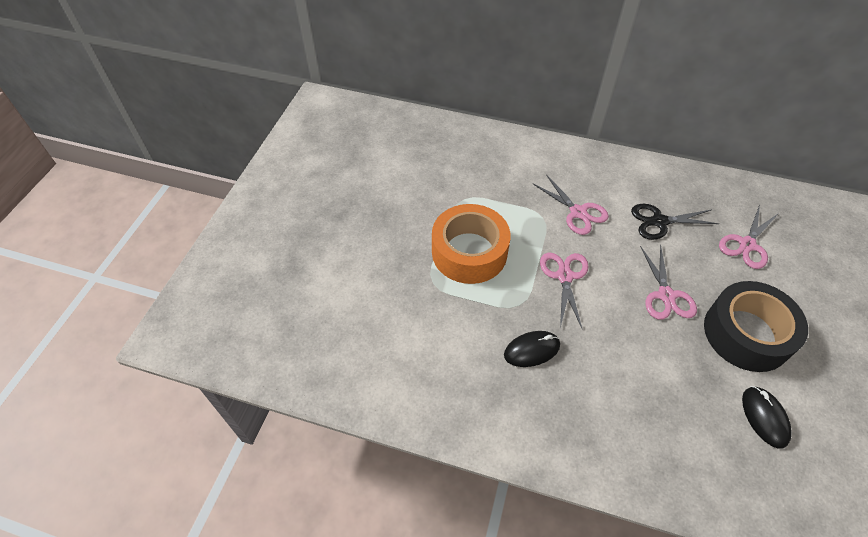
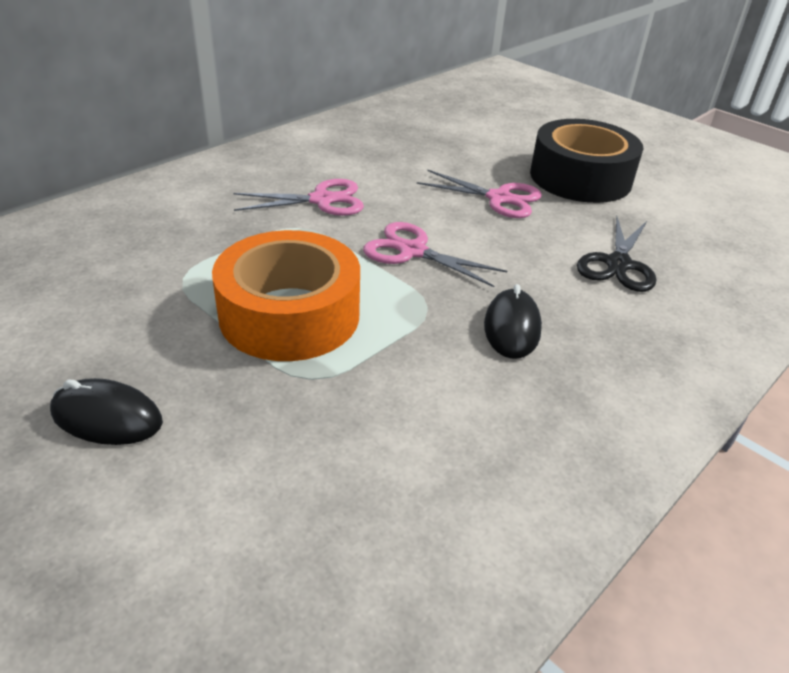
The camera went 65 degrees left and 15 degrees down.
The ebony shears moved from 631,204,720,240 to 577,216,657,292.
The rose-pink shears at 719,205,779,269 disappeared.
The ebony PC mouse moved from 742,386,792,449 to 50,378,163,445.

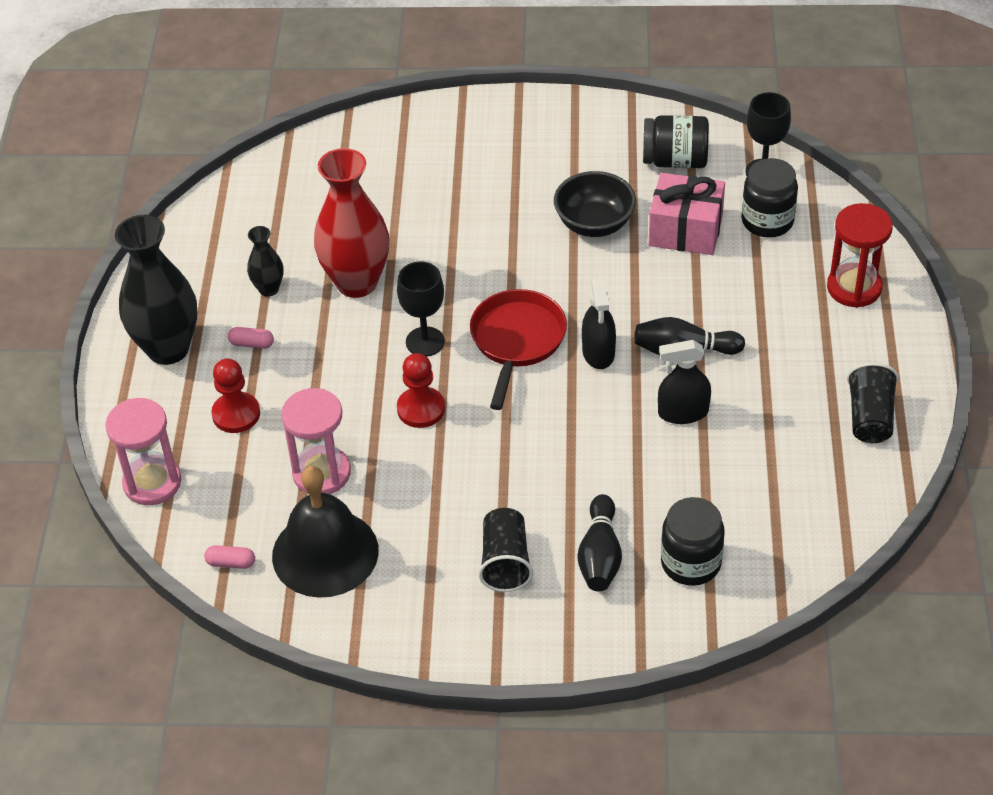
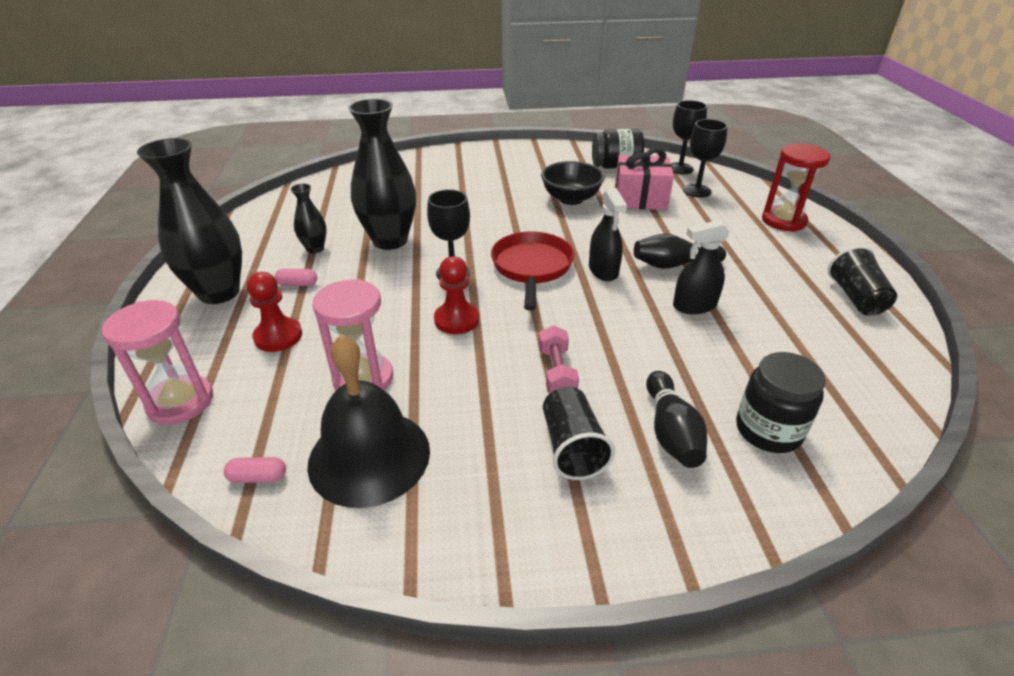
The camera went 10 degrees left and 10 degrees down.
The crimson flower vase at 314,148,389,298 became the ebony flower vase at 348,99,416,250.
The ebony jam jar at 741,158,798,238 was replaced by the ebony chalice at 683,119,728,198.
The rose-pink dumbbell at 538,325,579,393 appeared.

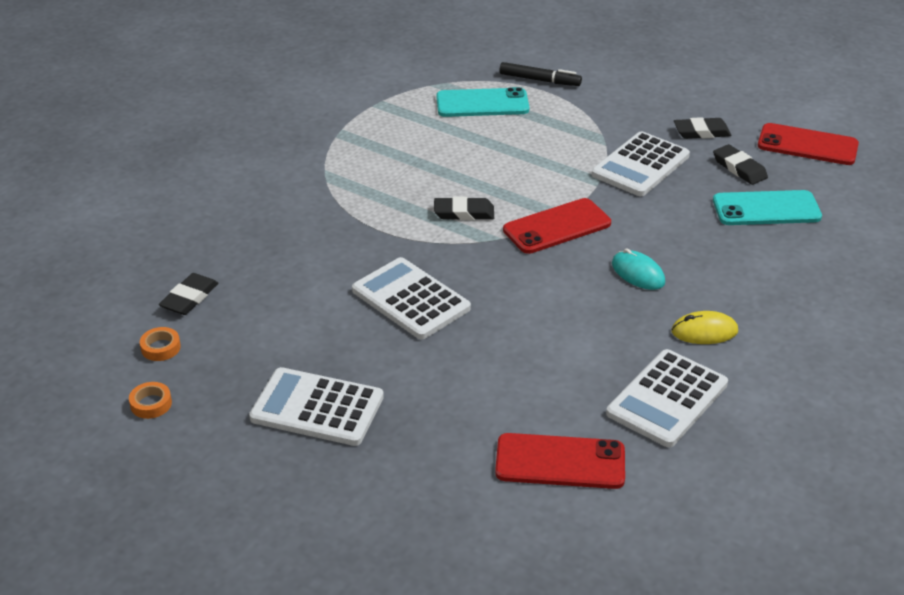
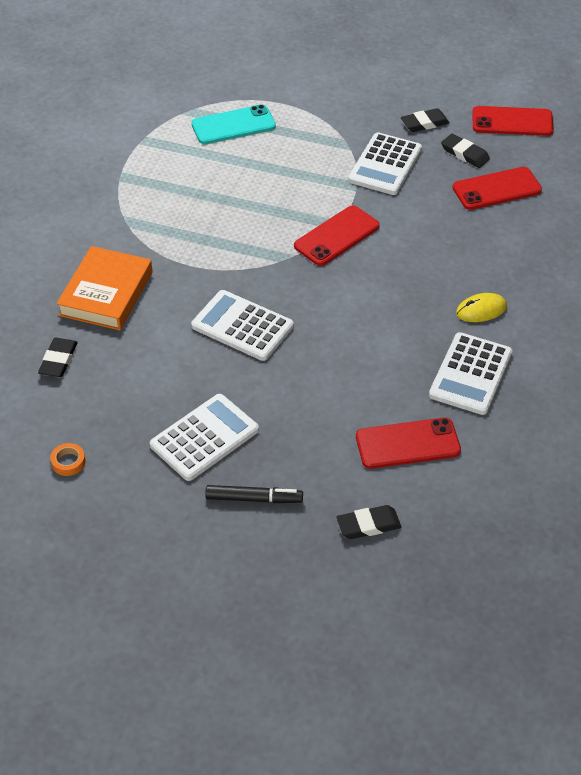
The camera went 15 degrees left and 10 degrees up.
The ebony marker moved from 499,62,582,86 to 205,485,303,503.
The turquoise smartphone at 713,190,822,225 became the crimson smartphone at 453,167,542,210.
The ebony gum eraser moved from 434,197,494,220 to 336,505,401,539.
The turquoise PC mouse at 612,248,665,290 disappeared.
The bright orange sticky tape at 140,327,181,361 disappeared.
The white pocket calculator at 249,367,384,446 turned 135 degrees clockwise.
The bright orange book at 56,246,153,330 appeared.

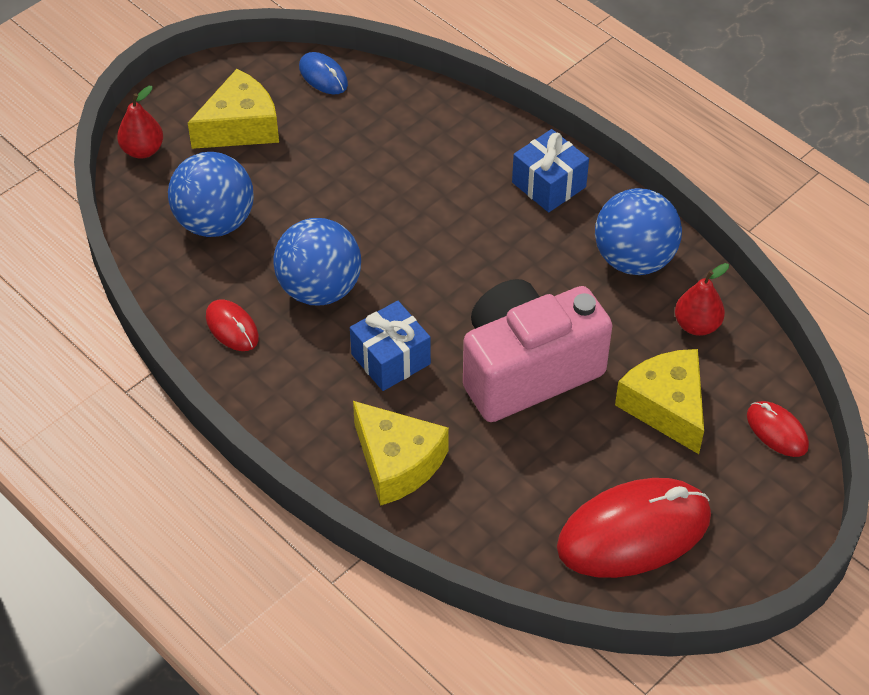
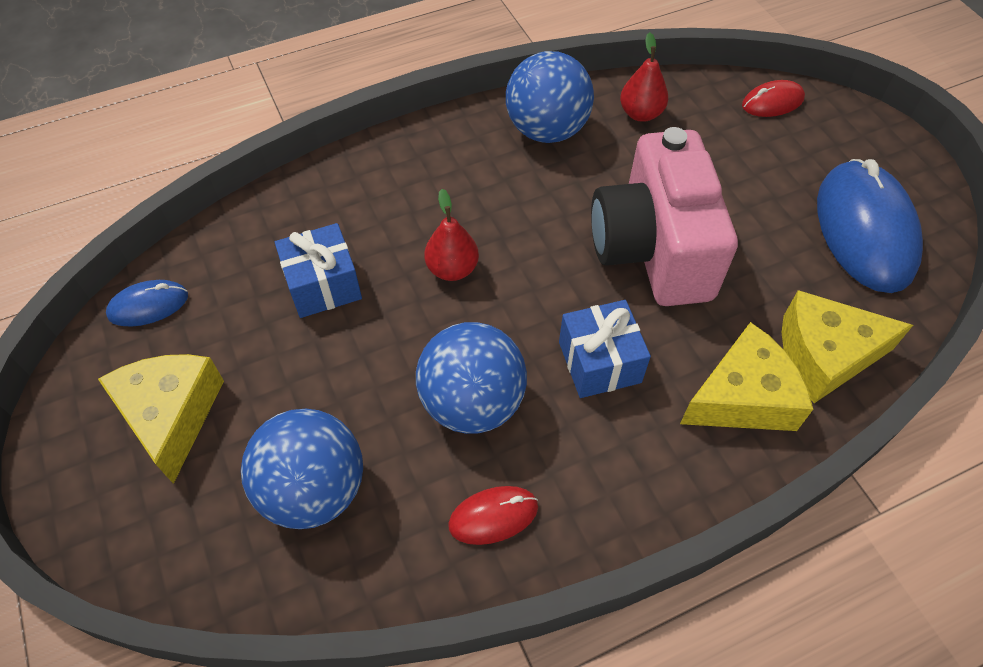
The camera went 70 degrees left and 5 degrees up.
The crimson pear moved from 117,86,163,159 to 424,189,479,281.
The cobalt wrapped gift moved from 512,129,589,212 to 275,223,362,318.
The bright yellow cheese moved from 615,349,704,454 to 782,290,913,403.
The crimson PC mouse at 557,478,711,578 became the cobalt PC mouse at 817,159,923,293.

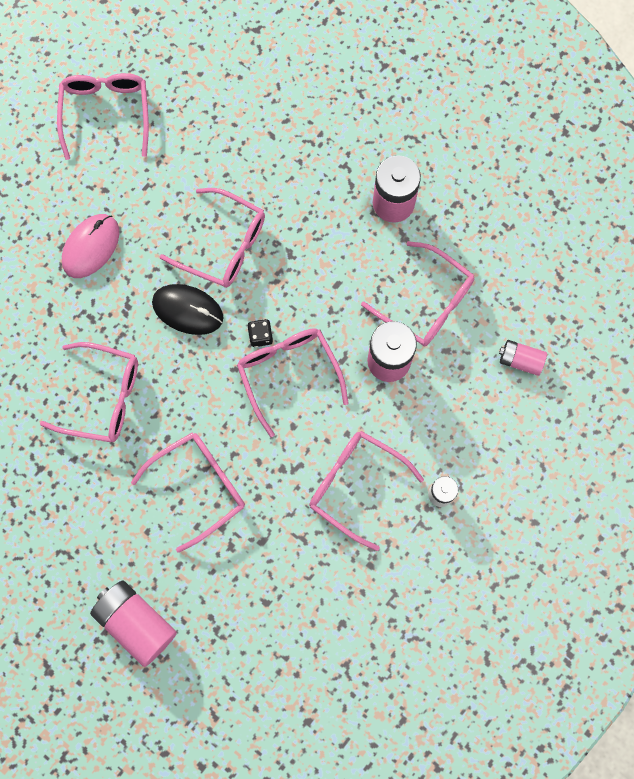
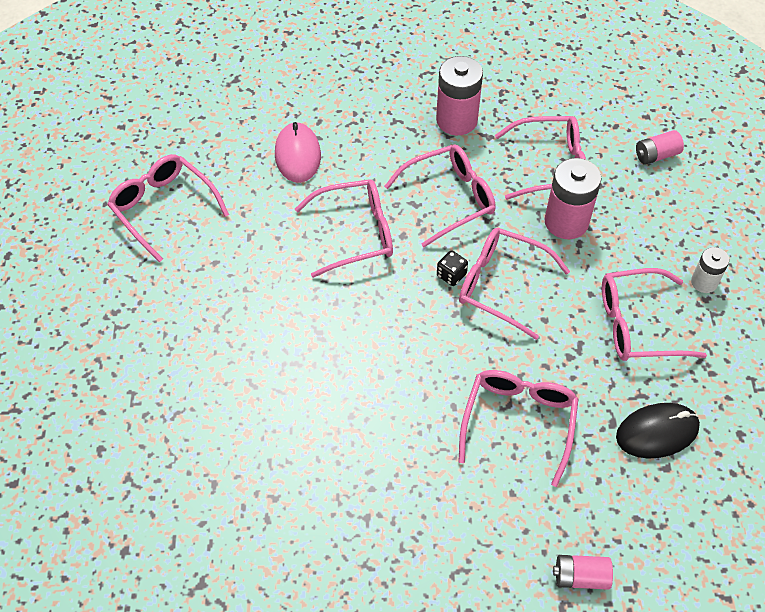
The camera went 40 degrees left and 20 degrees down.
The rose-pink PC mouse moved from 62,214,119,278 to 275,122,321,183.
The ebony PC mouse moved from 152,284,224,335 to 616,403,700,459.
The rose-pink glasses moved from 40,342,138,442 to 384,145,496,247.
The rose-pink battery at 90,580,177,667 changed to 0.57 times the size.

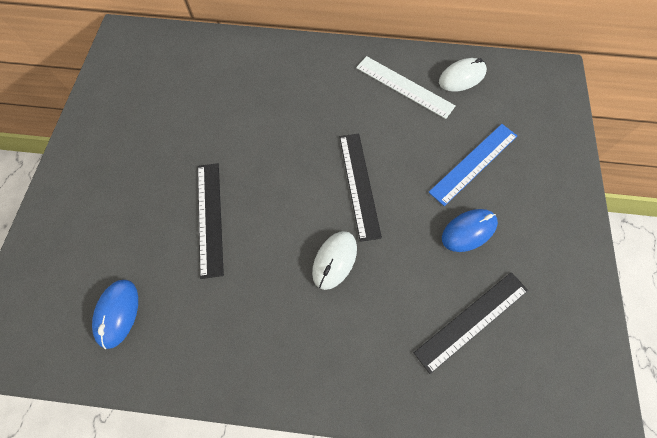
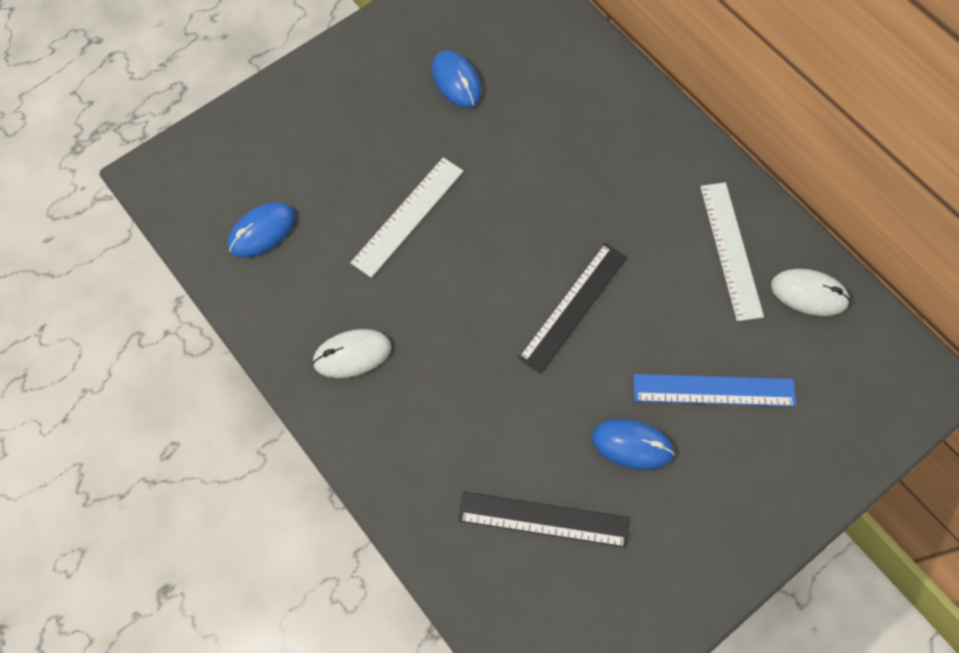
The camera went 45 degrees right and 0 degrees up.
The ebony measuring stick at 198,163,224,279 became the white measuring stick at 351,157,463,278.
The white PC mouse moved from 312,231,357,290 to 312,329,391,378.
The cobalt PC mouse at 432,50,481,108 appeared.

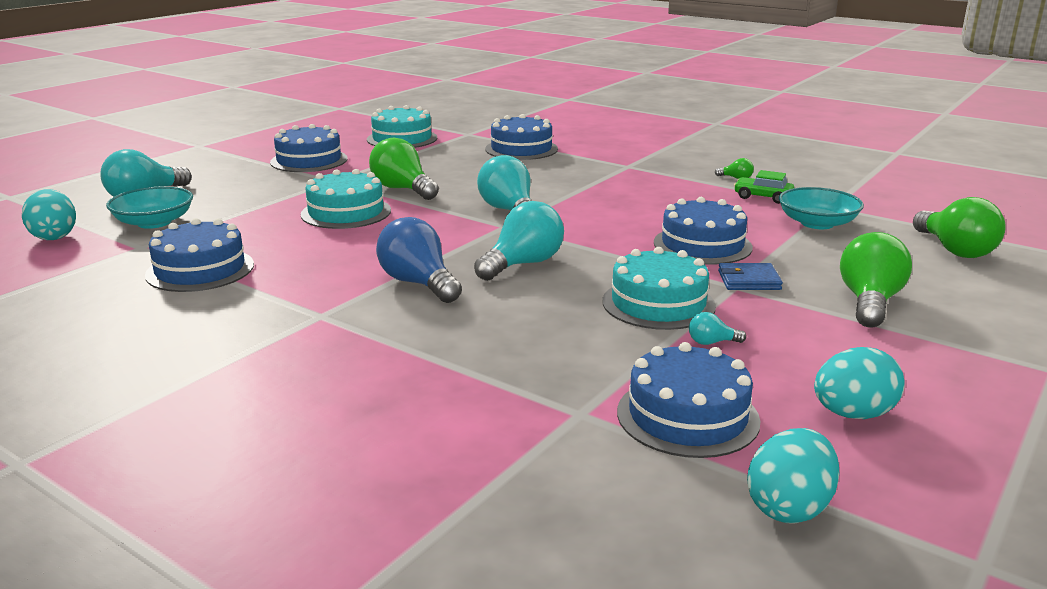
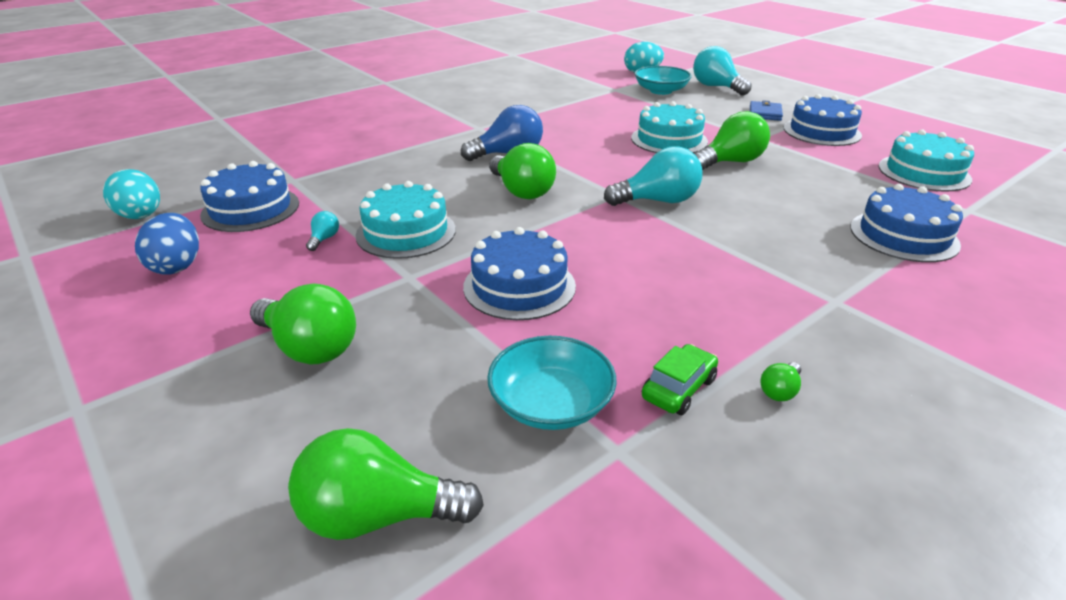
The camera went 105 degrees right and 10 degrees up.
The turquoise bulb at 474,201,564,281 became the green bulb at 489,143,556,199.
The cobalt gateau at 145,218,254,292 disappeared.
The cobalt wallet moved from 718,263,783,290 to 750,100,783,121.
The turquoise egg at 814,347,905,419 became the cobalt egg at 135,213,199,275.

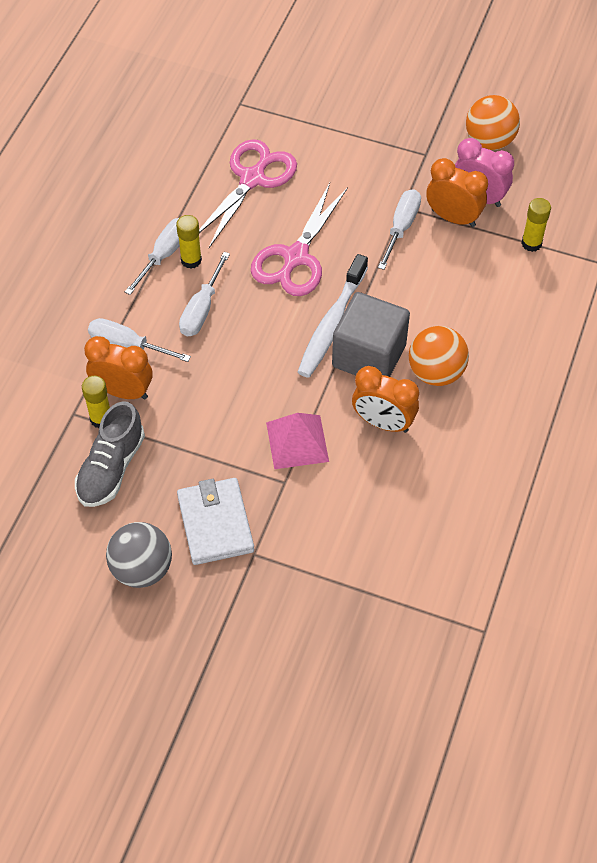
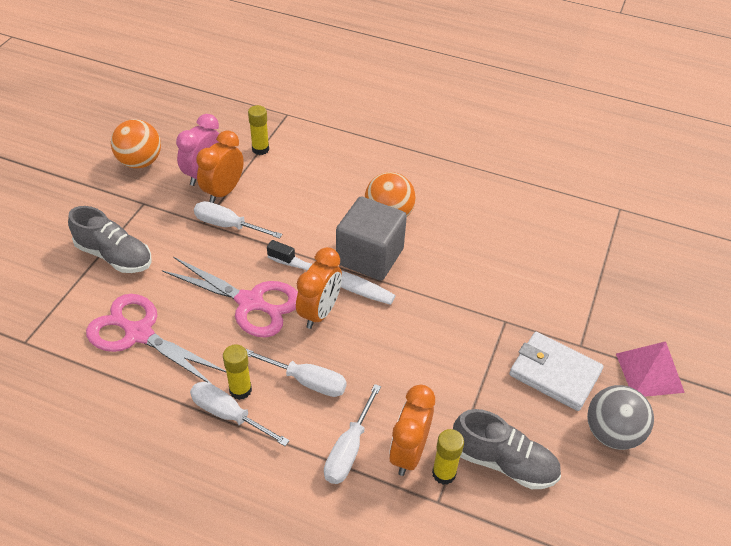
The camera went 90 degrees left and 10 degrees down.
The bright orange clock moved from 352,366,419,433 to 296,247,342,329.
The rose-pink pyramid moved from 266,413,329,469 to 616,341,685,397.
The white wallet at 177,478,254,565 turned 45 degrees clockwise.
The gray shoe at 68,206,151,273 appeared.

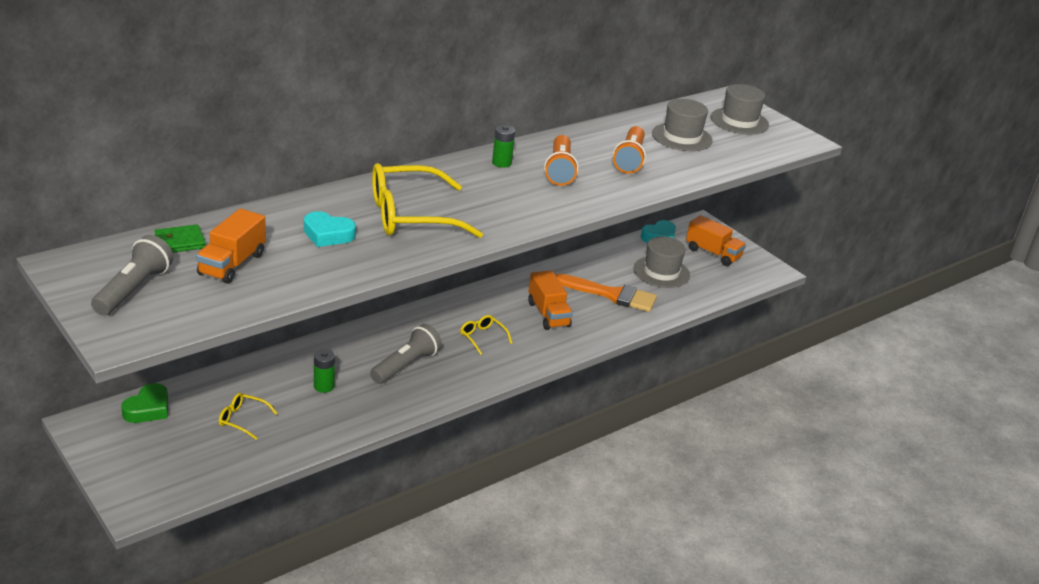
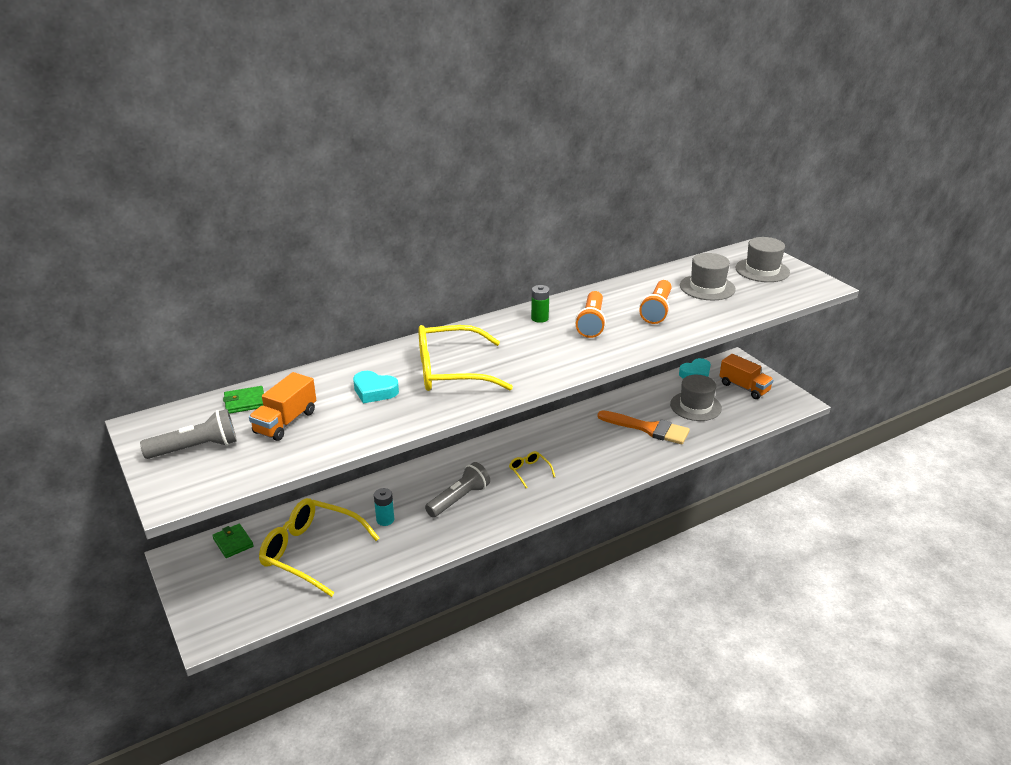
The camera went 10 degrees right and 0 degrees up.
The gray flashlight at 91,235,173,316 turned 45 degrees clockwise.
The bright orange toy truck at 528,270,573,330 disappeared.
The green battery at 314,349,335,393 became the turquoise battery at 374,488,394,526.
The green love heart at 121,383,168,423 was replaced by the green wallet at 212,524,254,558.
The bright yellow glasses at 219,393,277,440 changed to 2.26 times the size.

